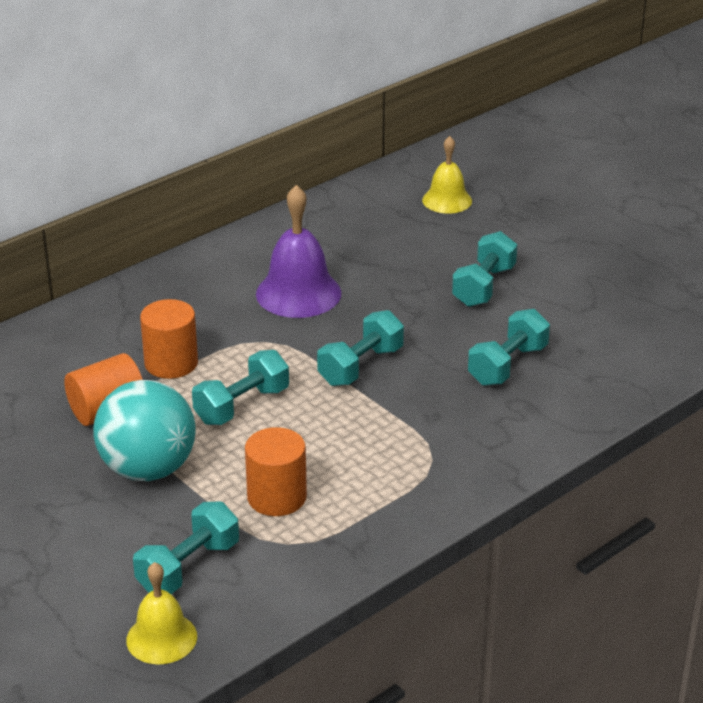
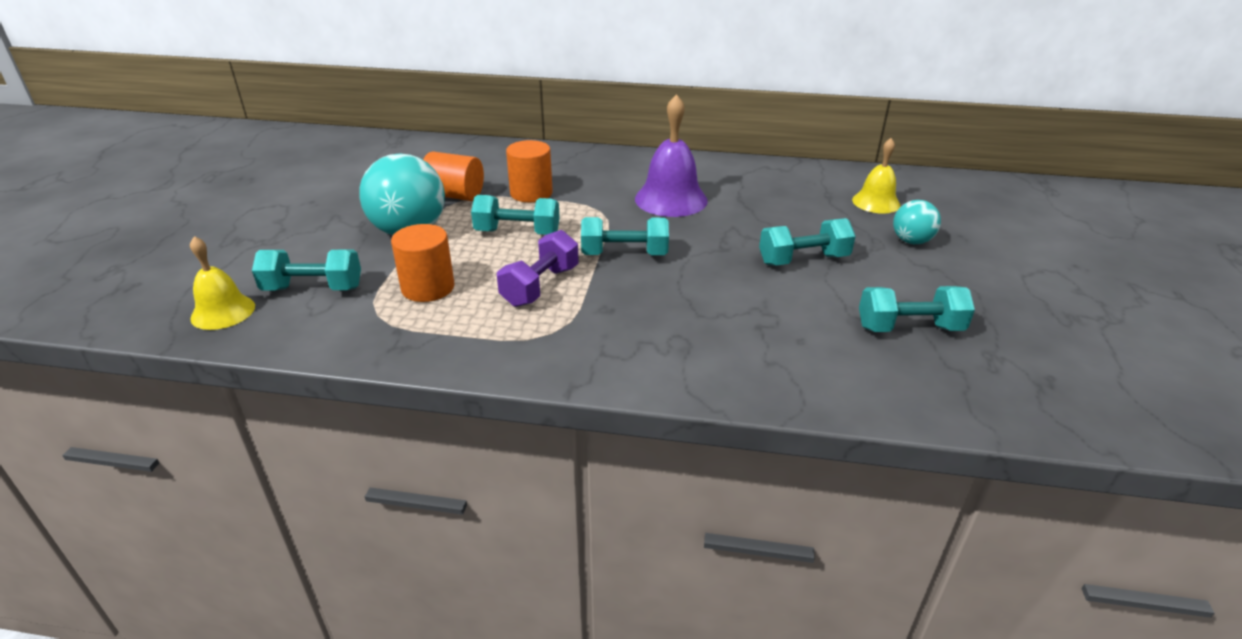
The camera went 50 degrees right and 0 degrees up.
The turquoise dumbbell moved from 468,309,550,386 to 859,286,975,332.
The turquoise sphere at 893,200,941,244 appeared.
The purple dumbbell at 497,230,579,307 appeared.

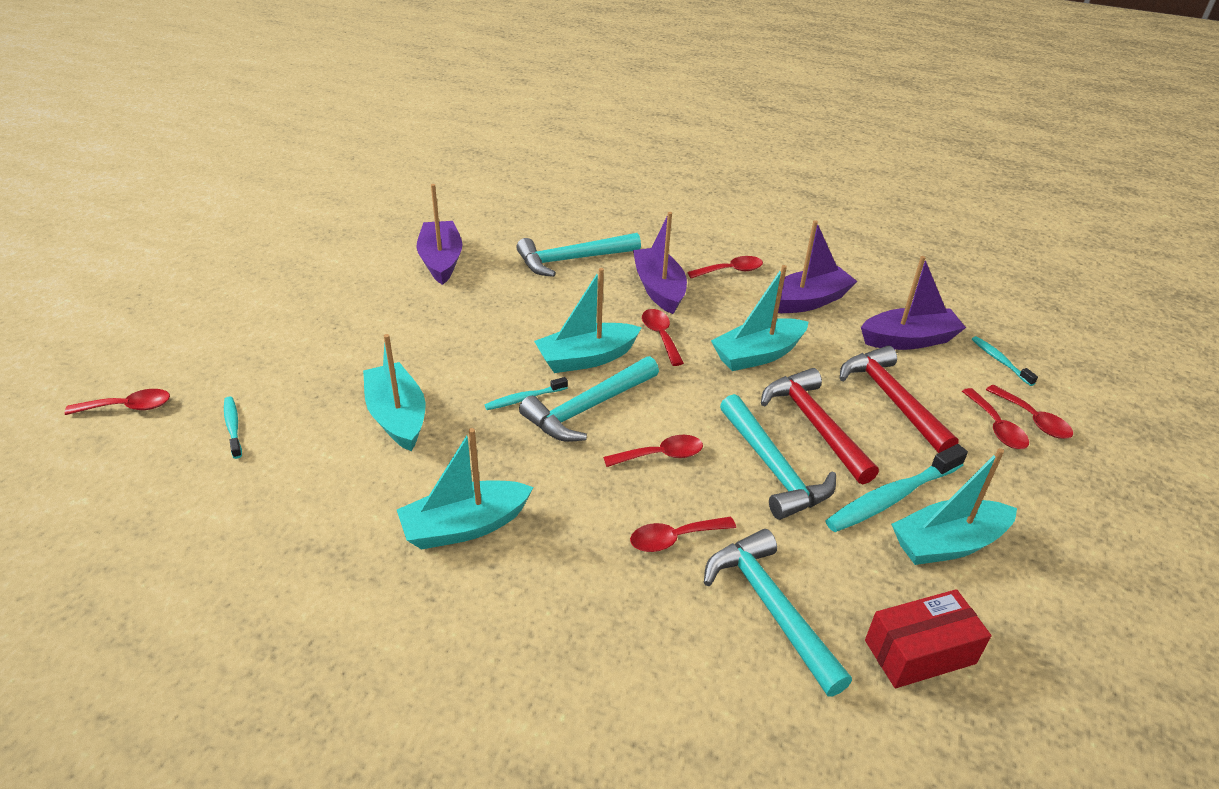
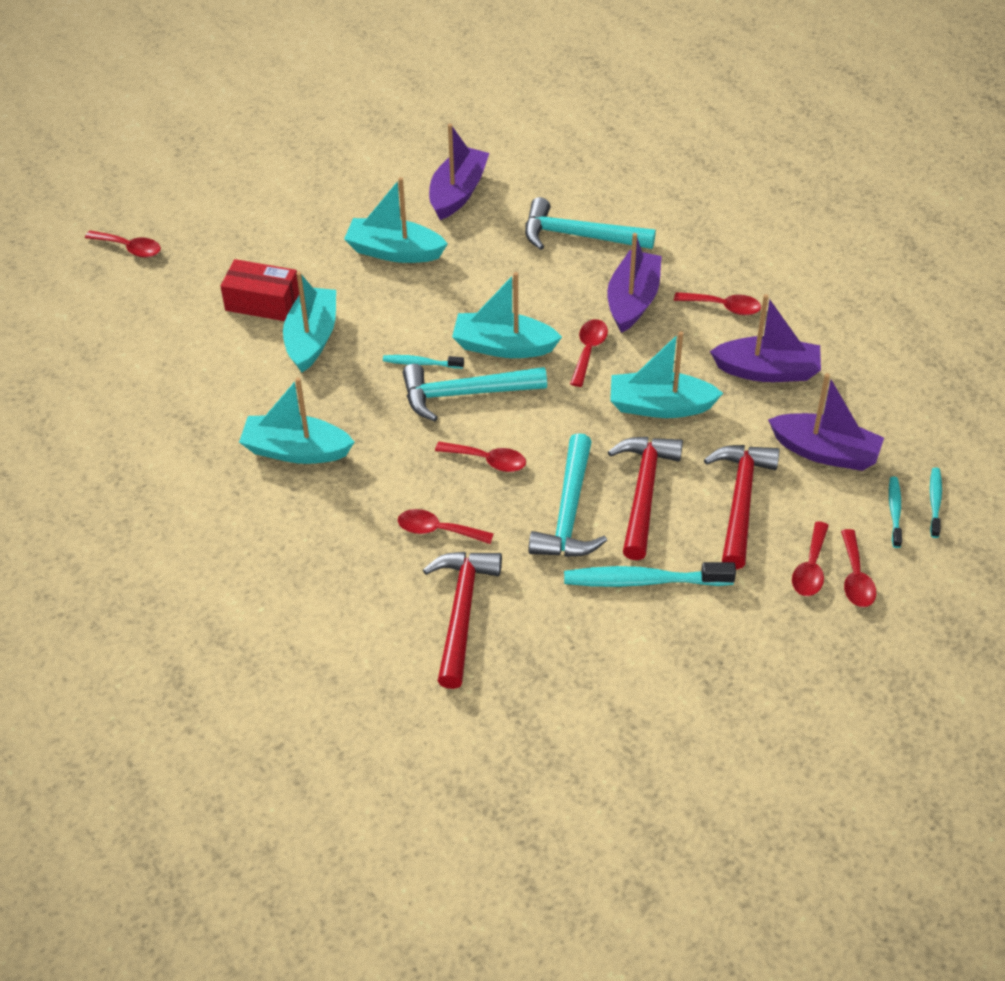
The camera went 35 degrees right and 10 degrees up.
The turquoise dental brush moved from 224,396,242,459 to 930,468,942,538.
The turquoise boat moved from 891,448,1017,565 to 344,177,448,263.
The turquoise hammer at 704,529,852,697 became the crimson hammer at 423,552,502,689.
The crimson box moved from 865,589,992,688 to 220,259,299,321.

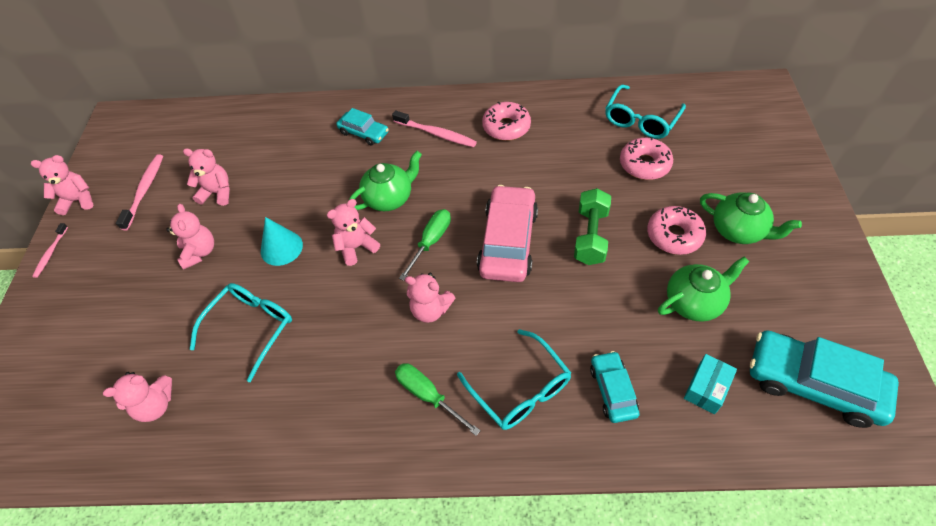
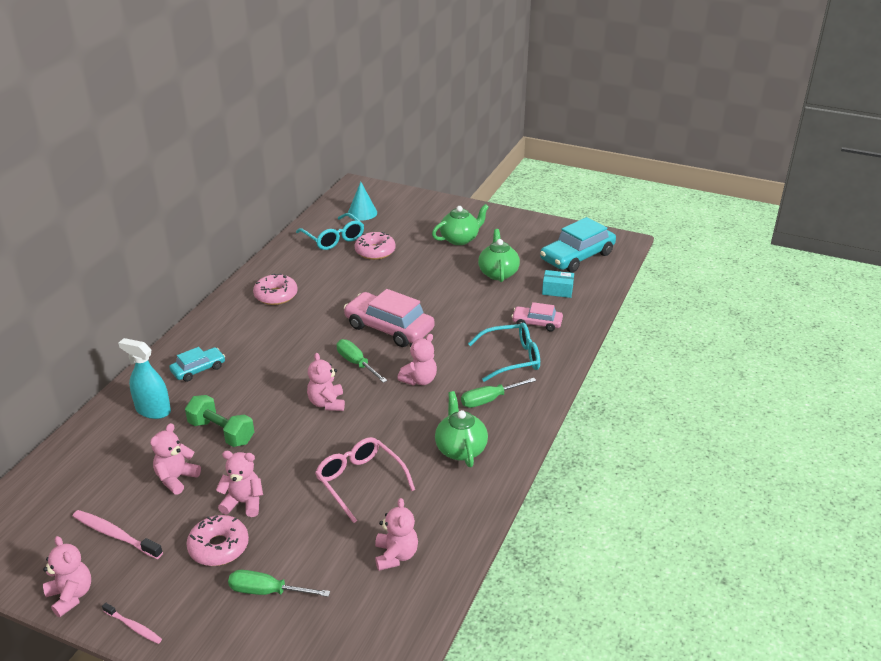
The camera went 70 degrees left and 20 degrees down.
The rose-pink dental brush at 392,110,477,147 disappeared.
The green tea pot moved from 348,151,422,211 to 435,391,488,467.
The rose-pink stuffed bear at 31,155,94,215 turned 135 degrees clockwise.
The green dumbbell moved from 574,188,611,265 to 185,395,254,447.
The rose-pink doughnut moved from 647,206,706,255 to 186,515,249,566.
The turquoise cone moved from 261,217,303,266 to 348,182,377,220.
The turquoise glasses at 190,283,292,382 became the rose-pink glasses at 315,437,415,523.
The turquoise automobile at 590,351,639,423 became the rose-pink automobile at 511,302,563,331.
The turquoise box at 684,354,737,414 turned 45 degrees counterclockwise.
The turquoise spray bottle at 118,338,171,419 appeared.
The green screwdriver at 228,570,330,597 appeared.

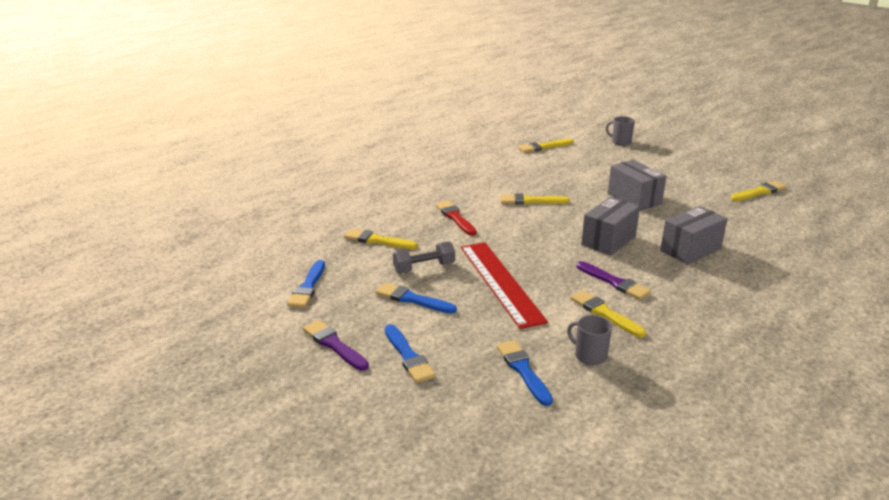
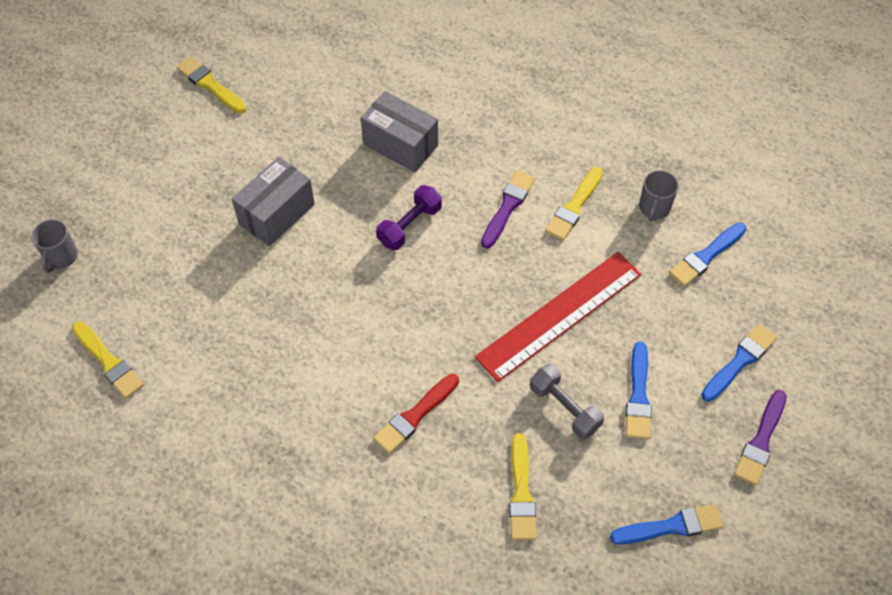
The camera went 110 degrees left and 30 degrees up.
The bright yellow brush at 500,194,570,205 disappeared.
The gray box at 581,197,640,256 was replaced by the purple dumbbell at 376,185,442,250.

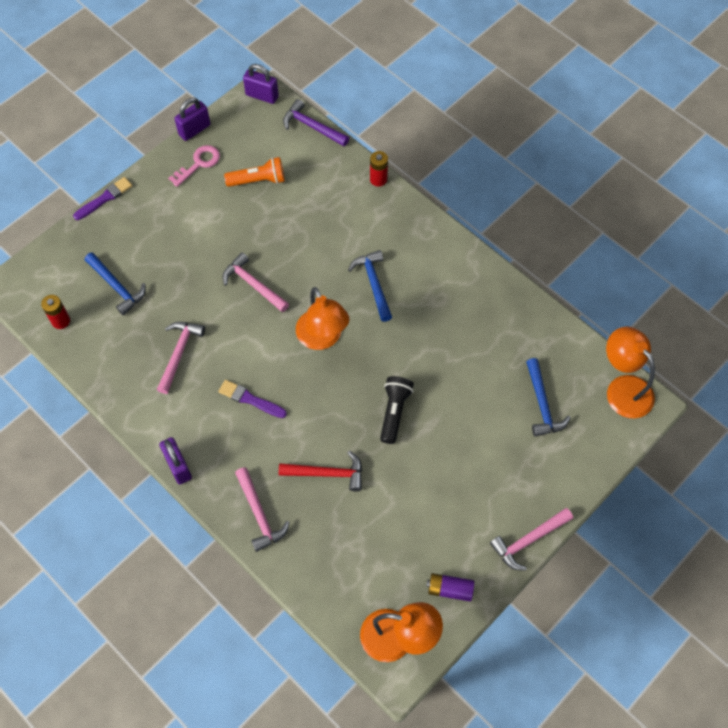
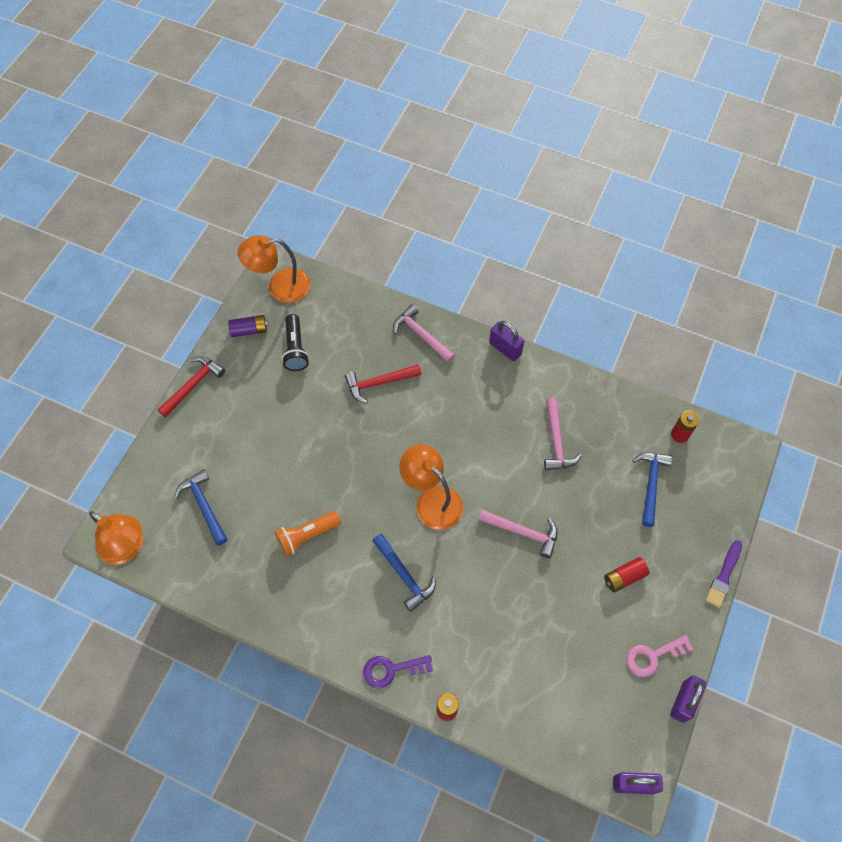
The camera went 160 degrees right and 0 degrees up.
The purple hammer at 283,99,349,146 disappeared.
The rose-pink latchkey at 169,145,220,187 turned 45 degrees clockwise.
The bright orange flashlight moved from 224,157,285,187 to 274,511,341,556.
The cobalt hammer at 85,252,146,315 turned 75 degrees clockwise.
The ebony flashlight moved from 380,376,414,444 to 282,314,309,371.
The purple brush at 218,380,287,418 disappeared.
The rose-pink hammer at 490,508,573,571 became the crimson hammer at 158,356,225,417.
The crimson battery at 604,557,649,592 appeared.
The purple latchkey at 363,655,433,688 appeared.

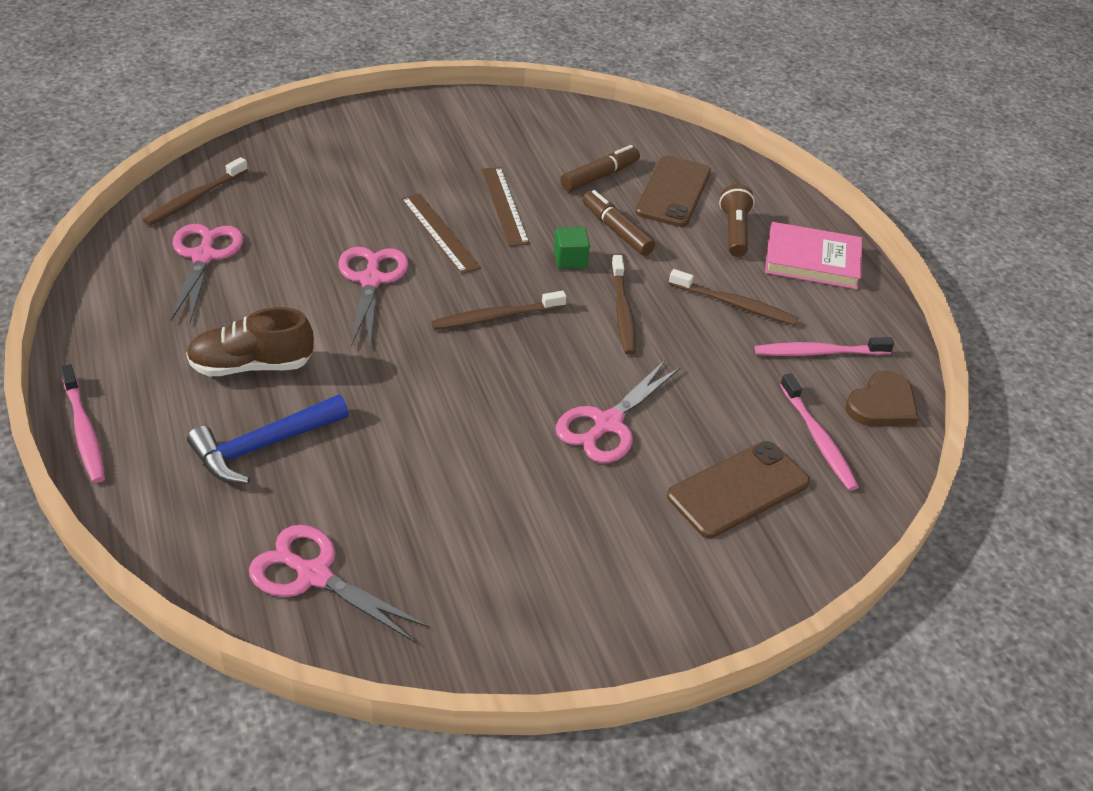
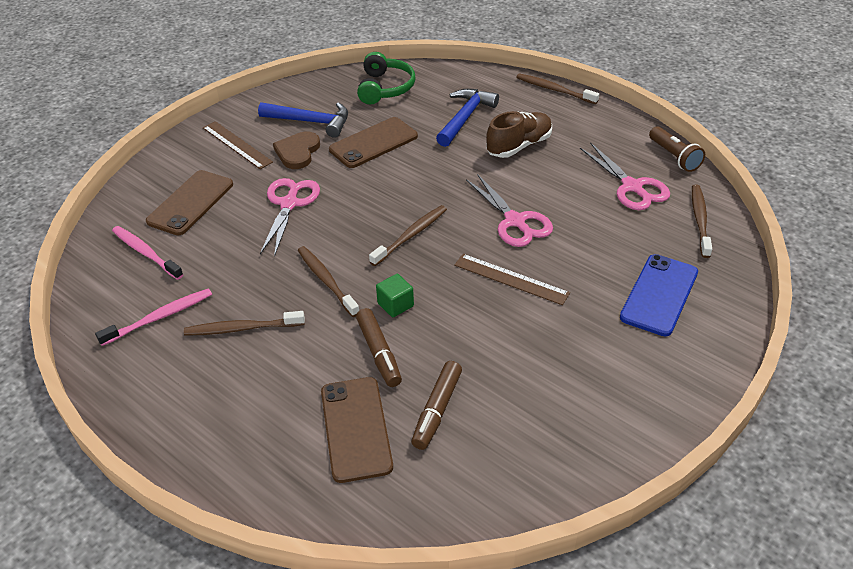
The camera went 155 degrees right and 0 degrees up.
The russet measuring stick moved from 481,167,530,246 to 203,121,273,169.
The russet flashlight moved from 719,184,755,257 to 649,126,705,172.
The russet marker at 582,190,655,256 turned 45 degrees clockwise.
The rose-pink book at 765,222,862,289 disappeared.
The rose-pink dental brush at 60,364,105,483 became the russet dental brush at 516,73,599,104.
The russet love heart moved from 846,370,919,426 to 273,132,320,169.
The rose-pink shears at 249,525,429,642 was replaced by the green headphones at 357,52,416,104.
The cobalt hammer at 258,102,348,138 appeared.
The russet smartphone at 329,117,418,168 appeared.
The cobalt smartphone at 620,254,698,336 appeared.

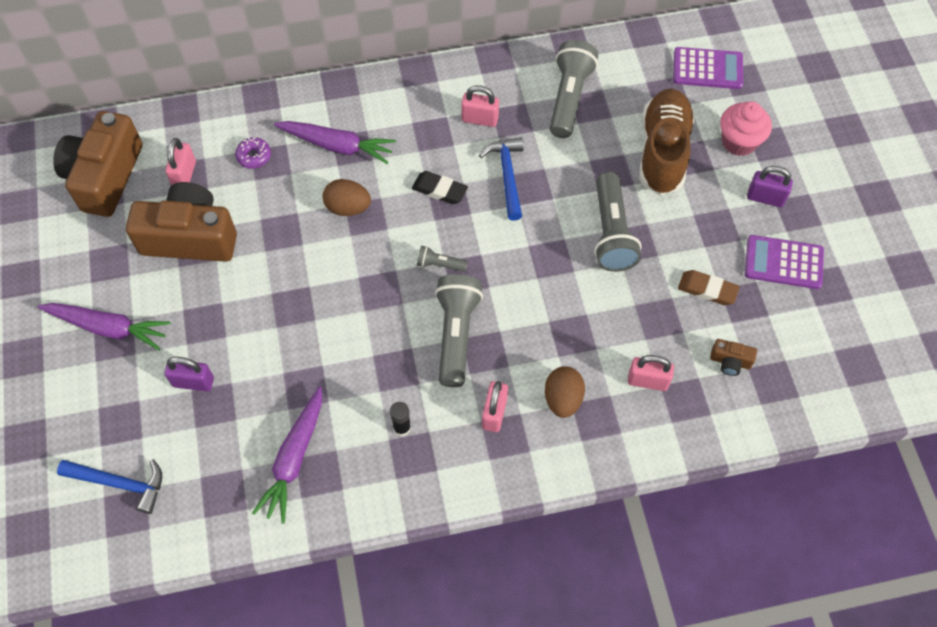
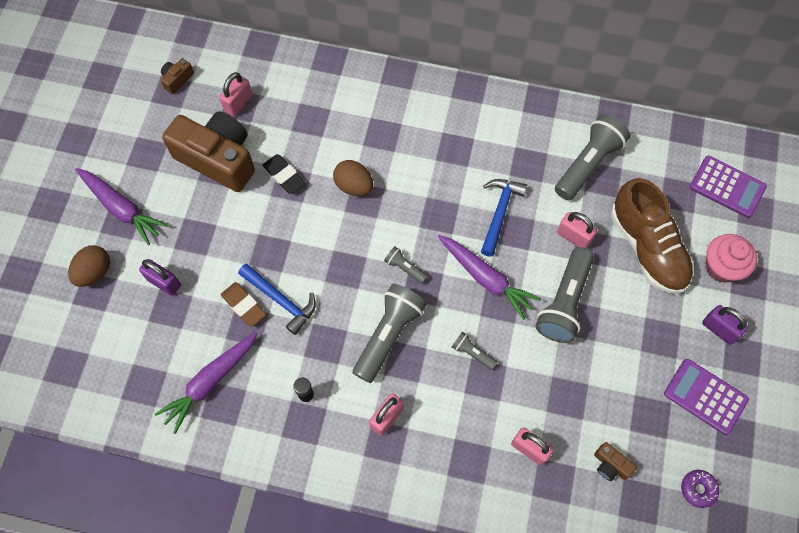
The camera went 25 degrees right and 5 degrees up.
The rose-pink lock moved from 461,85,499,127 to 557,212,597,249.
The russet shoe at 639,89,695,195 turned 120 degrees clockwise.
The russet photo camera at 53,111,142,217 changed to 0.41 times the size.
The purple carrot moved from 274,121,396,164 to 438,235,541,320.
The purple doughnut moved from 235,137,271,169 to 681,470,719,508.
The ebony gum eraser moved from 412,171,468,204 to 263,154,305,194.
The russet gum eraser moved from 678,270,740,305 to 221,282,266,327.
The russet egg moved from 545,366,585,418 to 68,245,110,287.
The cobalt hammer moved from 57,459,162,514 to 238,264,316,335.
The gray flashlight at 452,331,497,370 appeared.

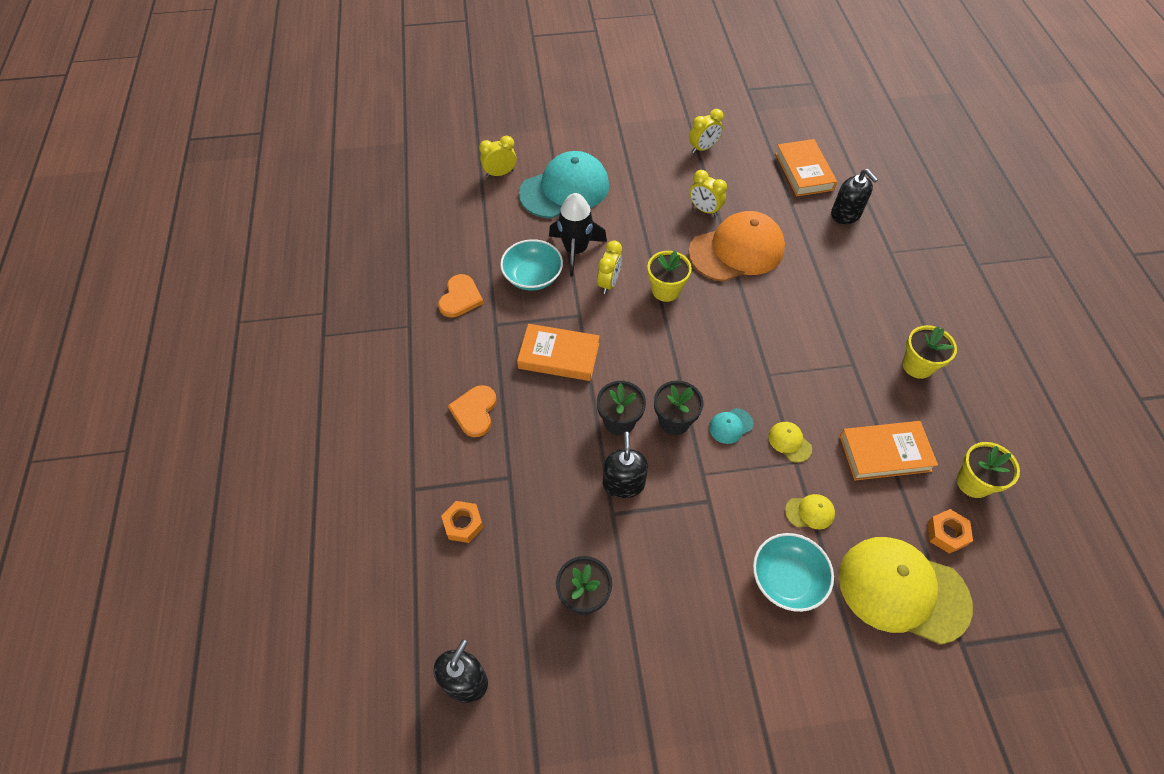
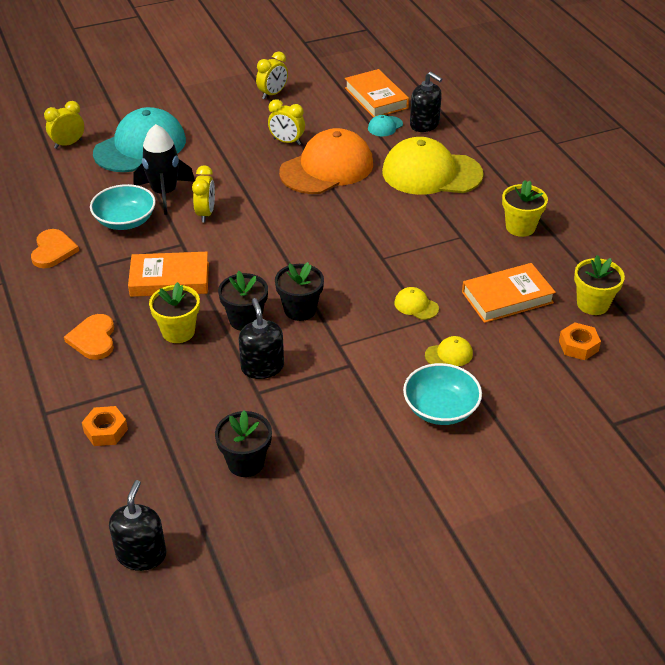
The camera went 15 degrees left and 15 degrees down.
The bright yellow potted plant moved from 647,250,692,302 to 149,282,200,343.
The turquoise peaked cap moved from 709,408,753,444 to 368,115,403,137.
The bright yellow peaked cap moved from 839,537,973,645 to 382,137,484,195.

